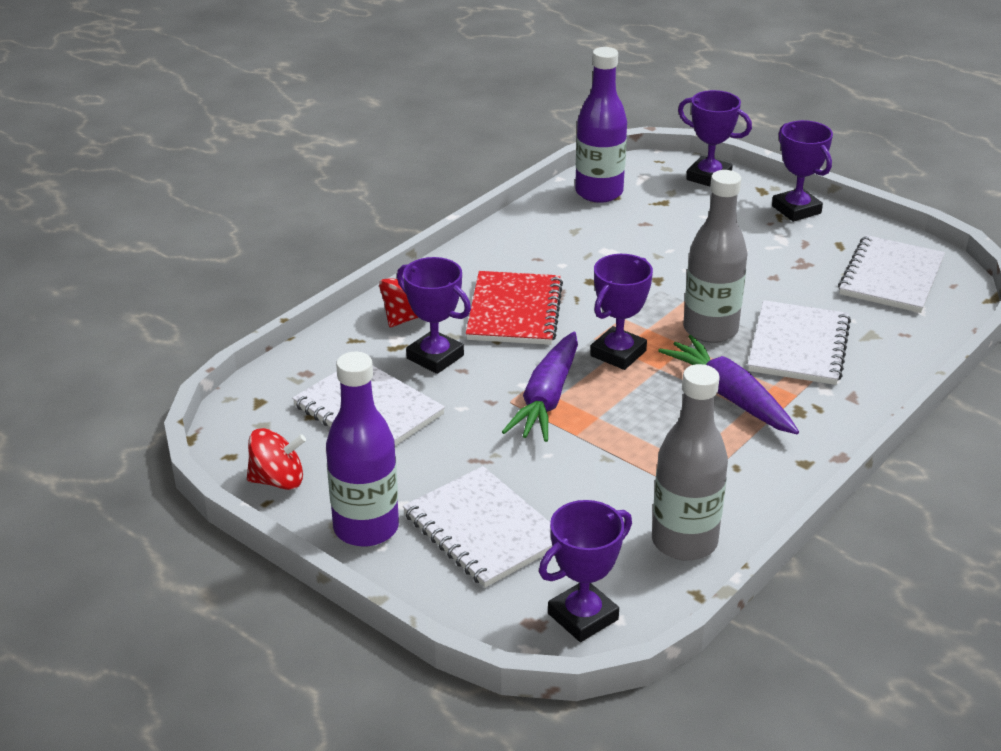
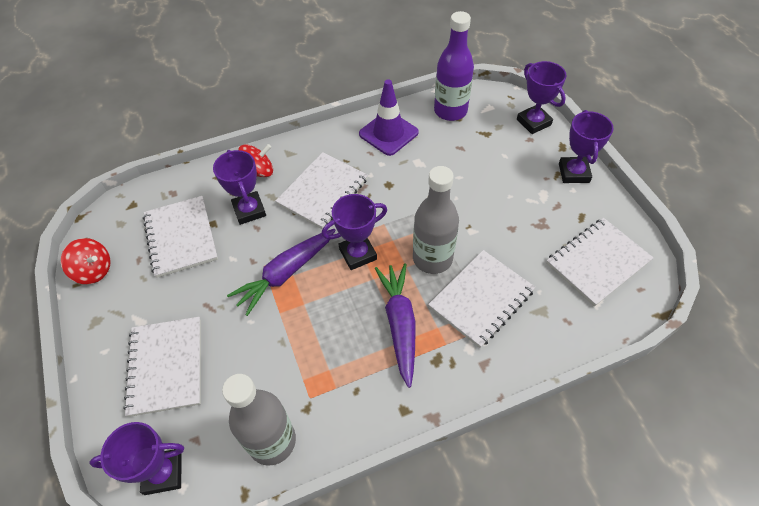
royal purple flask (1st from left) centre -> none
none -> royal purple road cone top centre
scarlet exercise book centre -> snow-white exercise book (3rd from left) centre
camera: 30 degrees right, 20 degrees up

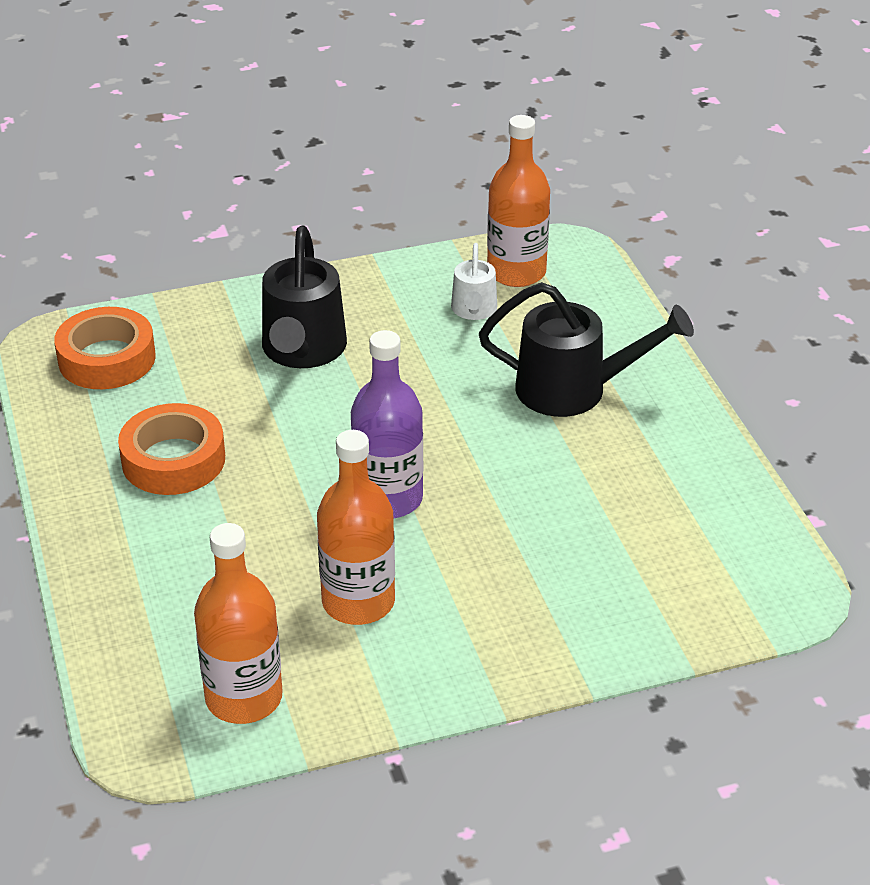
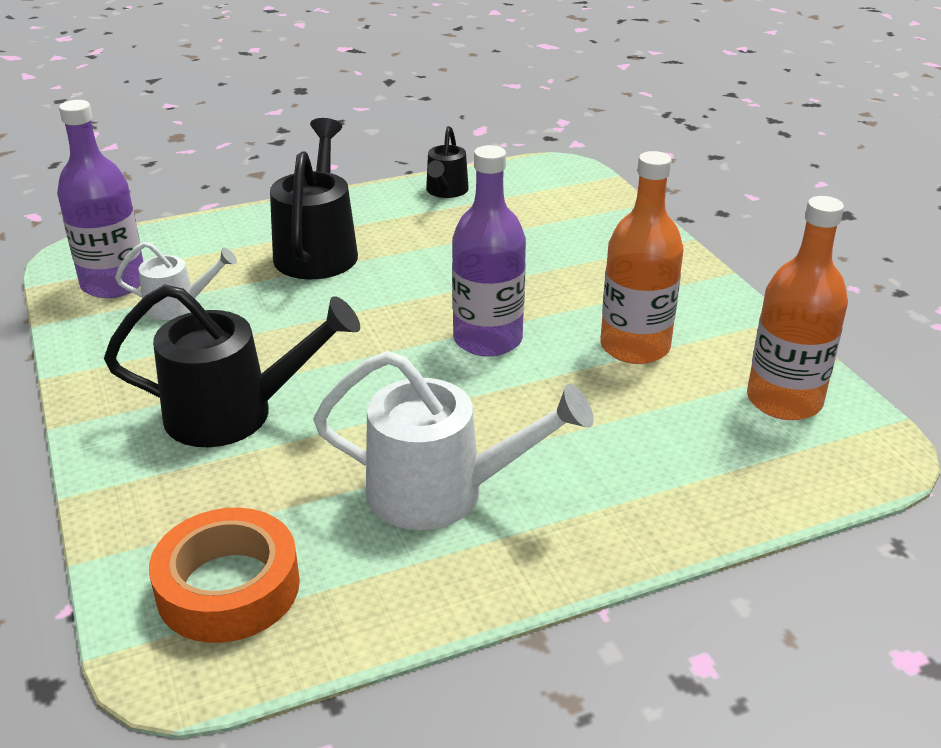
none -> black watering pot (3rd from left) top centre
orange roll of tape (2nd from left) middle left -> snow-white watering pot (2nd from left) centre
orange flask (3rd from left) top centre -> royal purple flask (1st from left) top left
camera: 95 degrees left, 5 degrees down

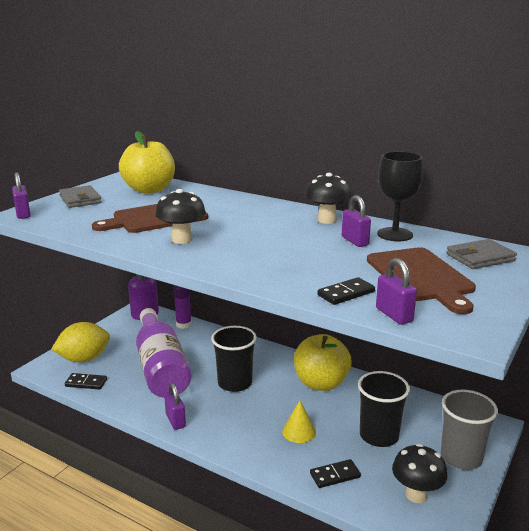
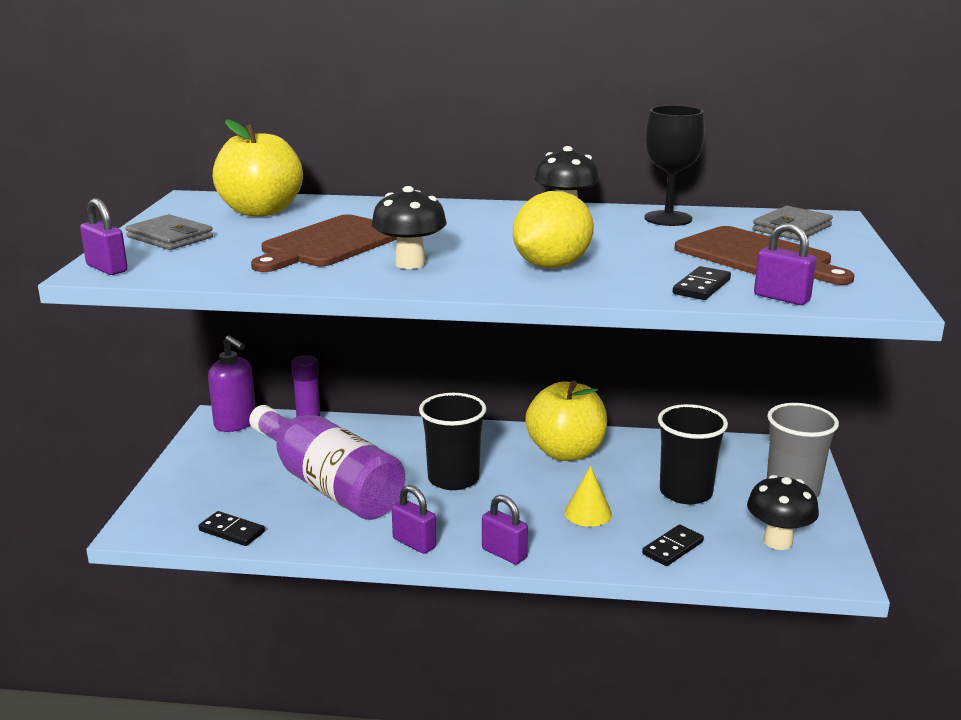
bright yellow citrus fruit middle left -> bright yellow citrus fruit top centre, move
royal purple padlock (3rd from left) middle right -> royal purple padlock (3rd from left) bottom centre, move
black domino (1st from left) bottom left, 45 degrees clockwise
camera: 25 degrees left, 0 degrees up

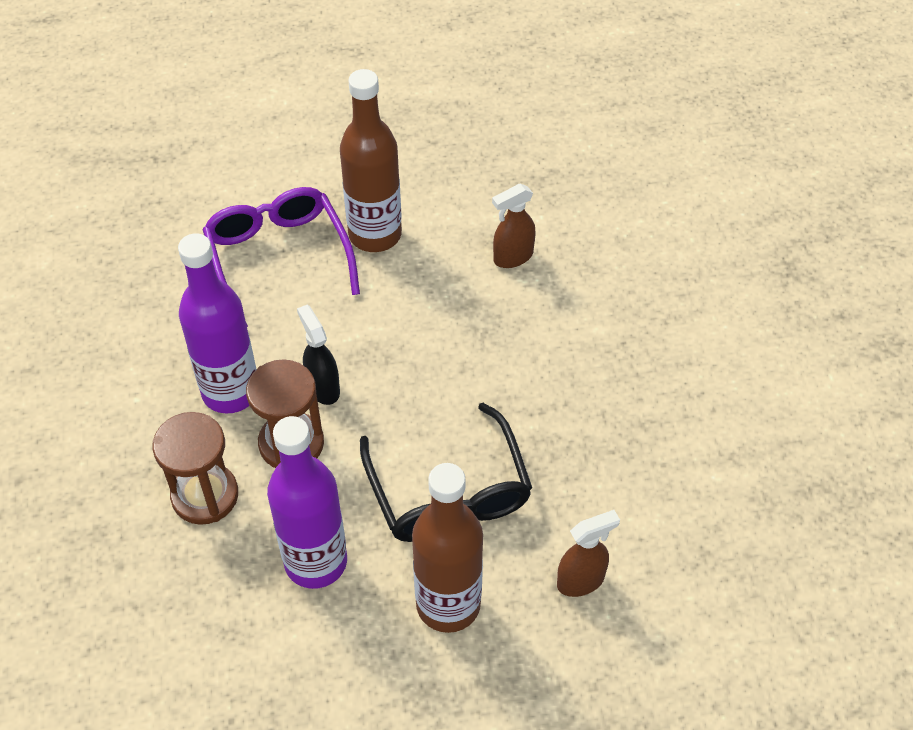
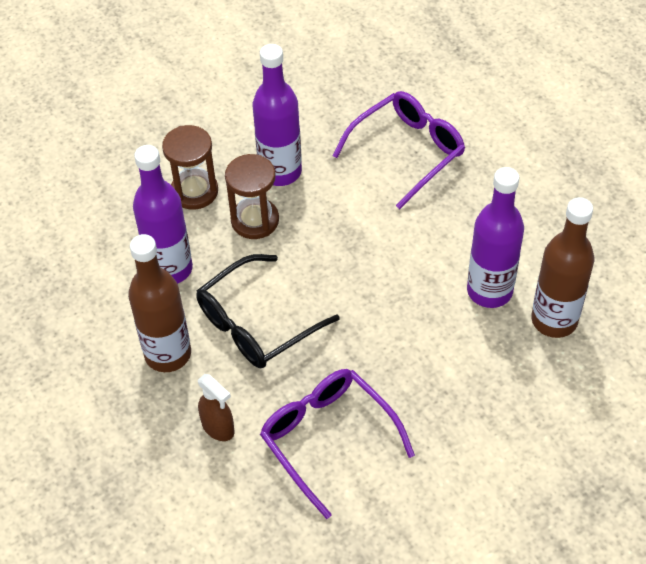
black spray bottle centre -> none
none -> royal purple glasses (1st from left) bottom centre
dark brown flask (1st from left in the first image) top centre -> dark brown flask (2nd from left) middle right, move
dark brown spray bottle (1st from left) top centre -> royal purple flask (3rd from left) middle right
camera: 70 degrees right, 0 degrees up

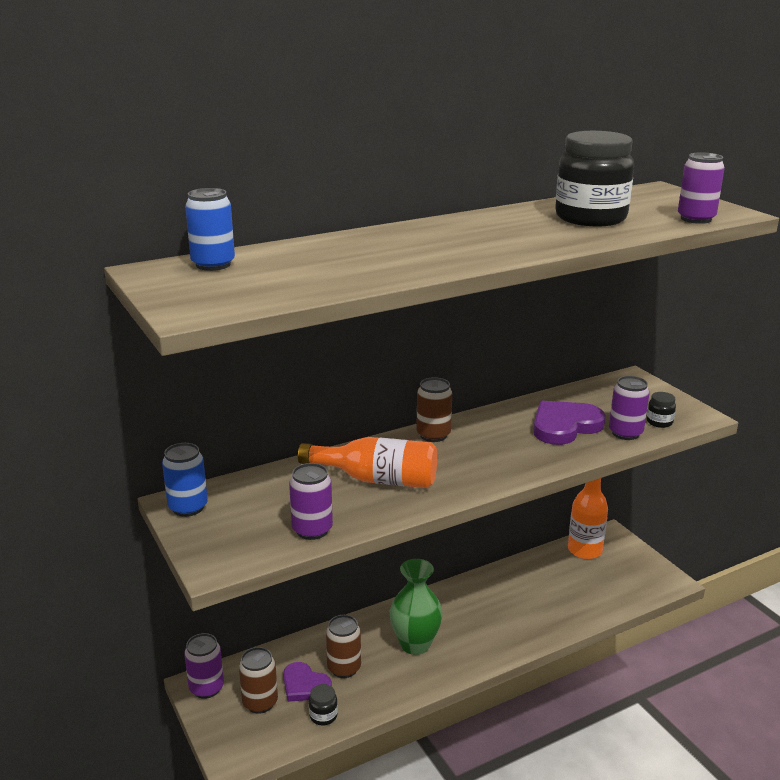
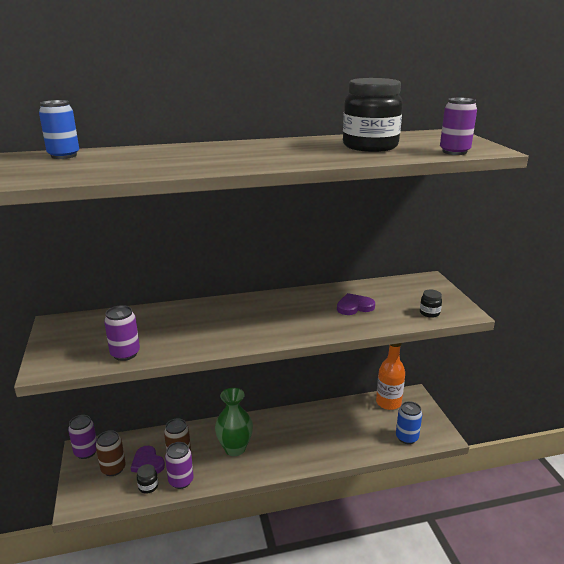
orange flask (1st from left) centre -> none
dark brown tin (3rd from left) centre -> none
blue tin (1st from left in the first image) middle left -> blue tin (2nd from left) bottom right, move
royal purple tin (3rd from left) middle right -> royal purple tin (3rd from left) bottom left, move
royal purple love heart (2nd from left) middle right -> royal purple love heart (2nd from left) centre, x0.66
camera: 15 degrees right, 0 degrees up

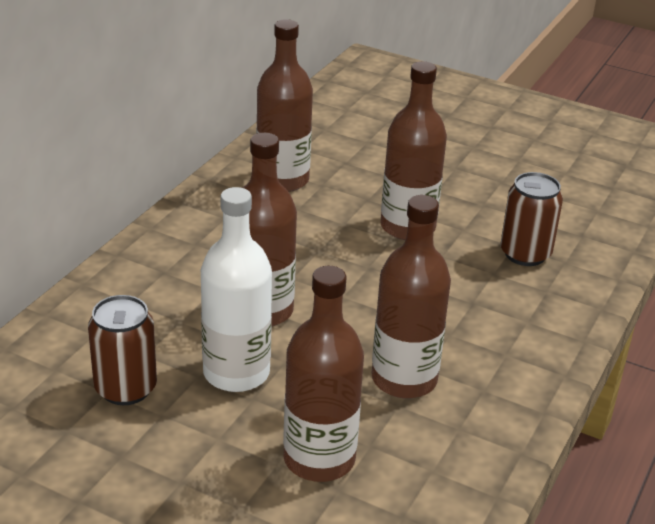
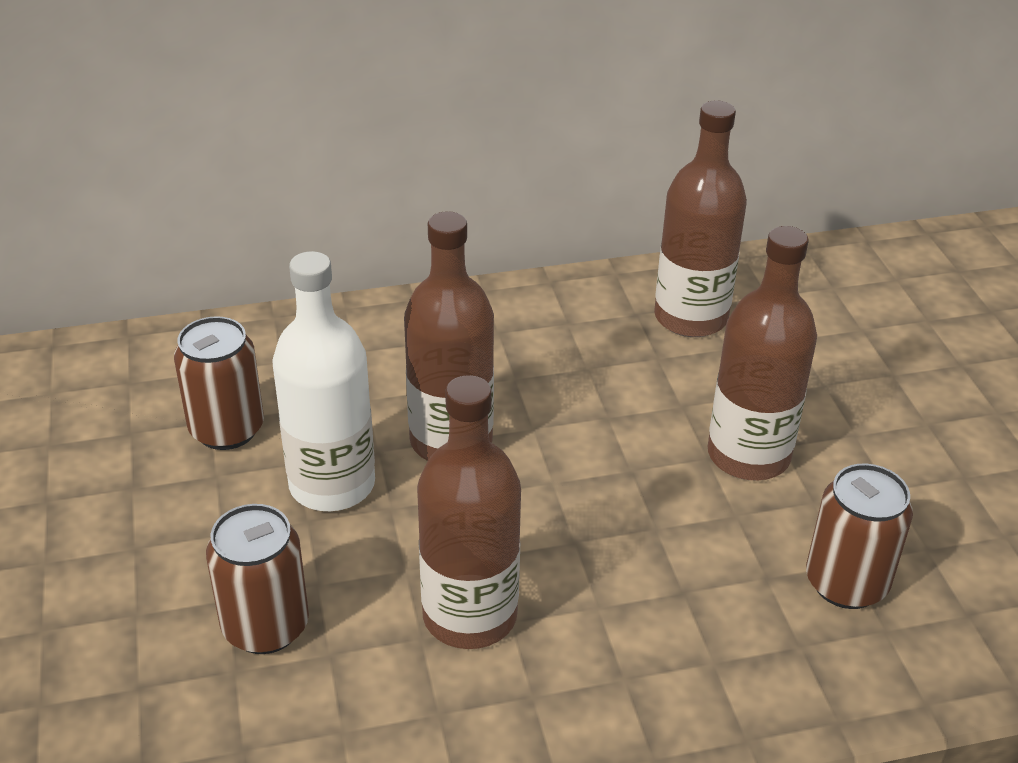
dark brown flask (3rd from left) bottom centre -> dark brown tin (2nd from left) bottom left
camera: 50 degrees right, 5 degrees up

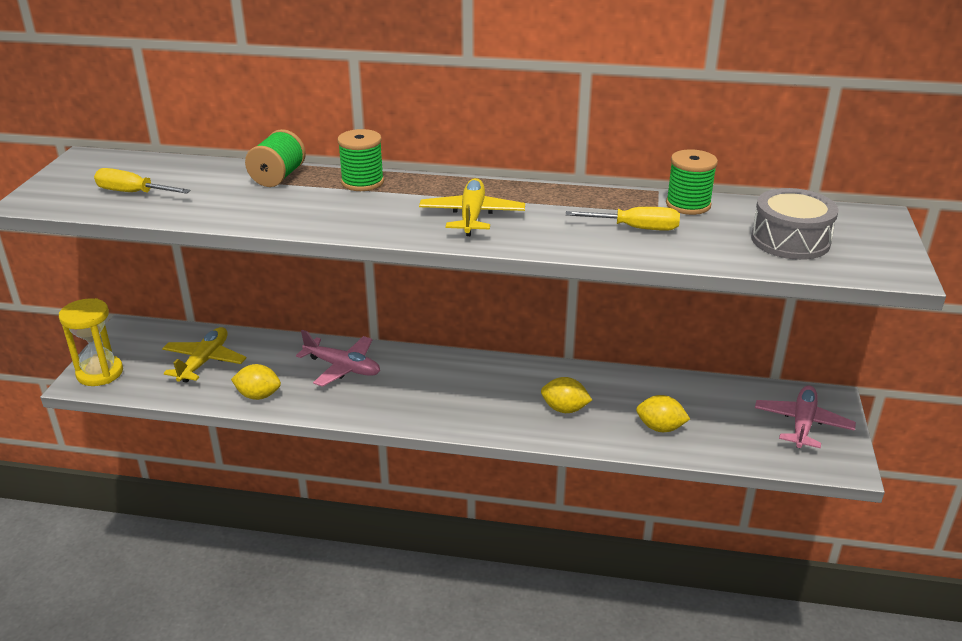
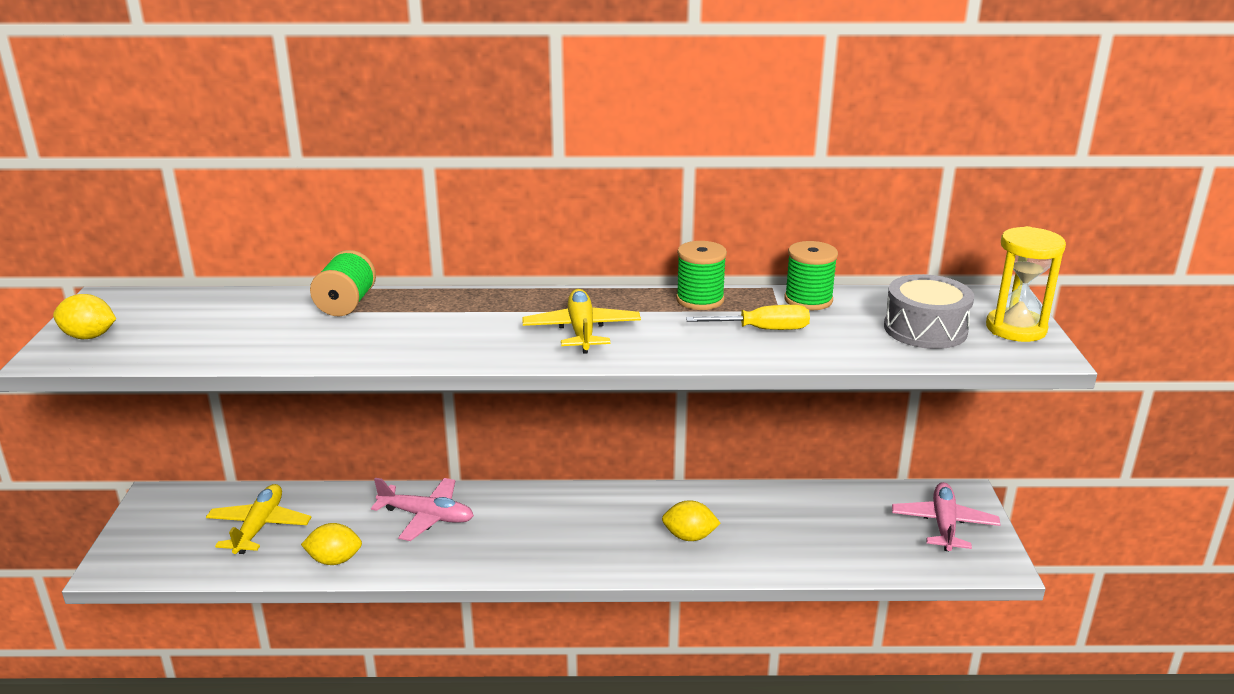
bright yellow flat screwdriver (1st from left) top left -> none
bright yellow hourglass middle left -> bright yellow hourglass middle right, move
emerald reel of thread (2nd from left) top centre -> emerald reel of thread (2nd from left) centre, move
bright yellow citrus fruit (3rd from left in the first image) middle right -> bright yellow citrus fruit (1st from left) middle left, move
camera: 10 degrees left, 5 degrees down

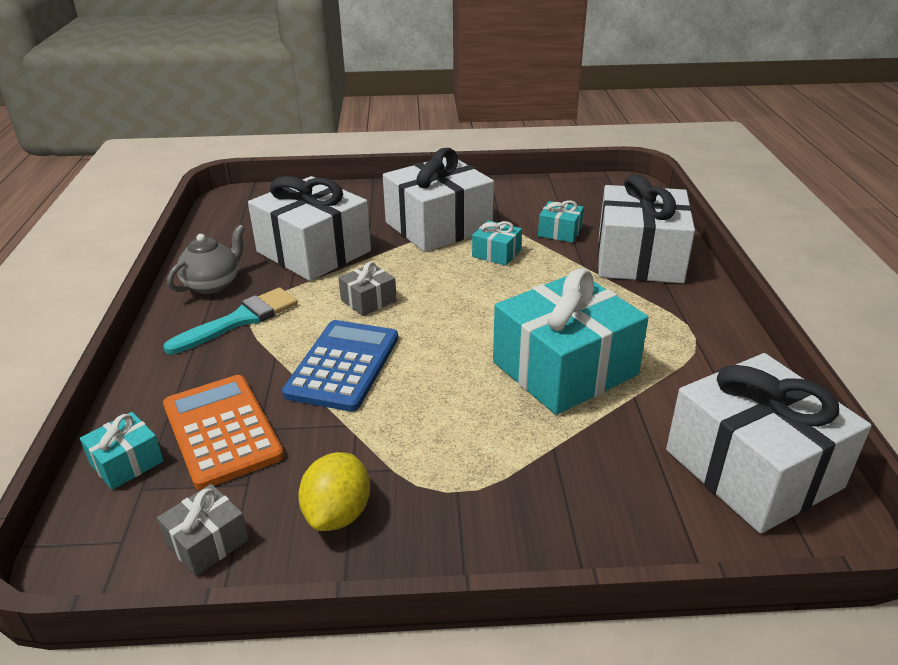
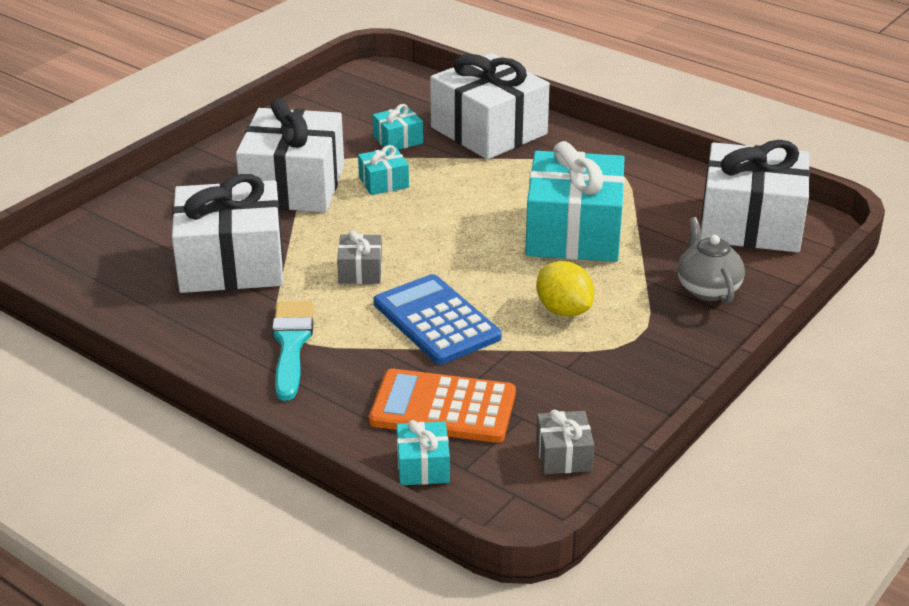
grey china teapot middle left -> grey china teapot middle right, move
bright yellow citrus fruit bottom centre -> bright yellow citrus fruit centre, move
camera: 50 degrees left, 0 degrees up

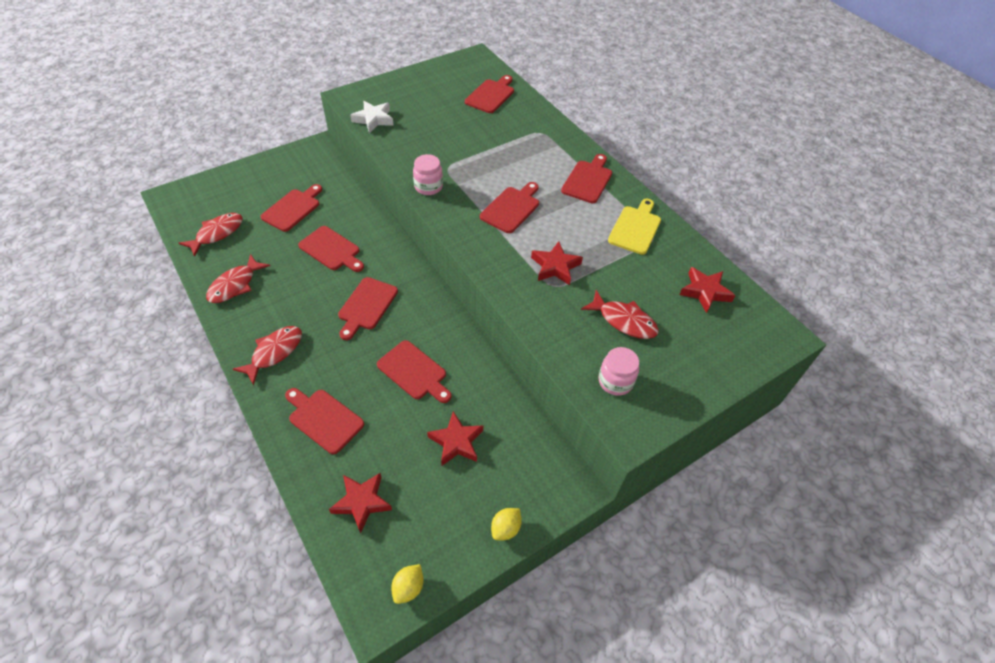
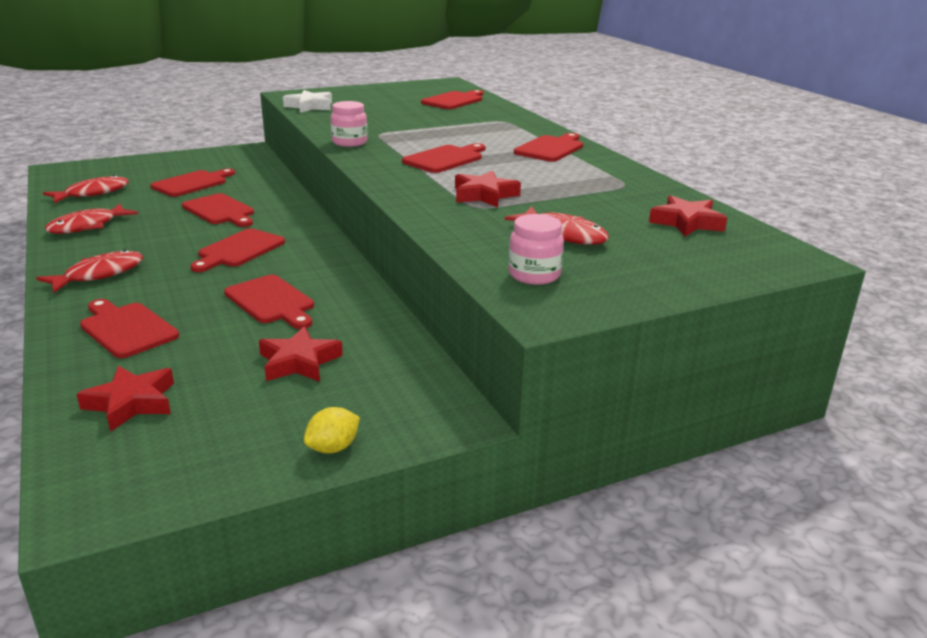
bright yellow citrus fruit (1st from left) bottom centre -> none
bright yellow bread board centre -> none
camera: 10 degrees right, 25 degrees down

